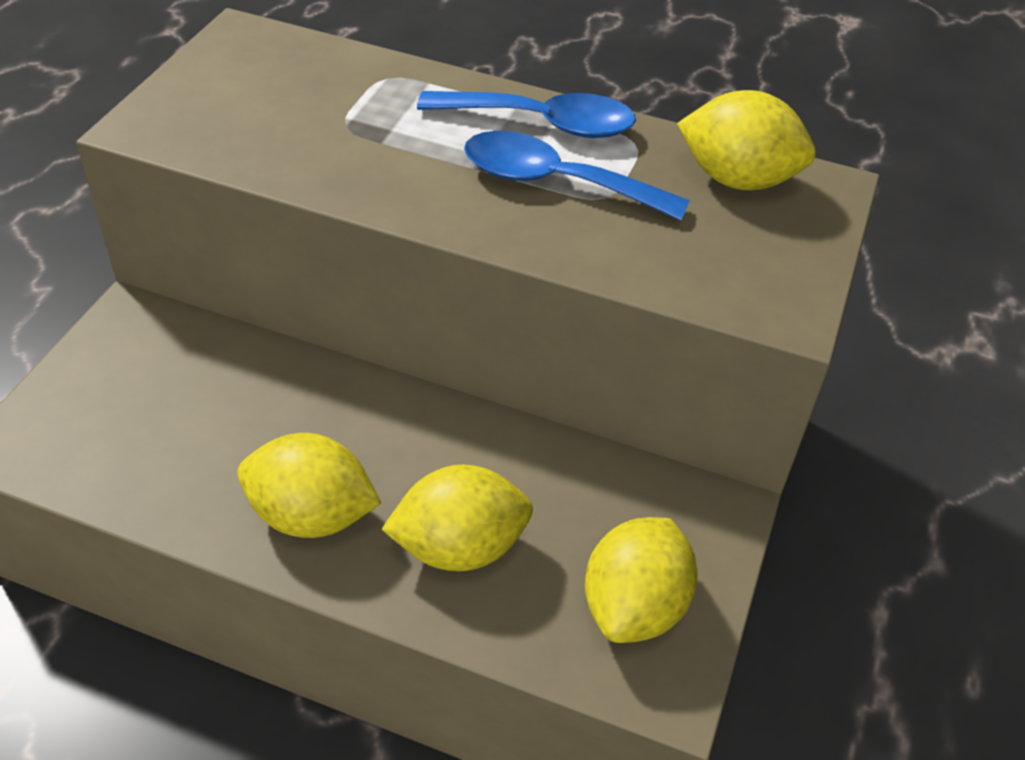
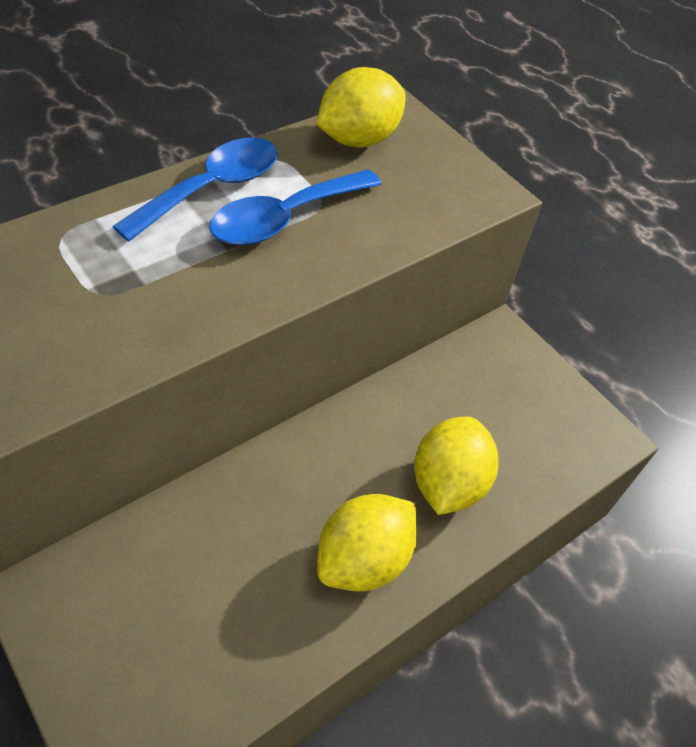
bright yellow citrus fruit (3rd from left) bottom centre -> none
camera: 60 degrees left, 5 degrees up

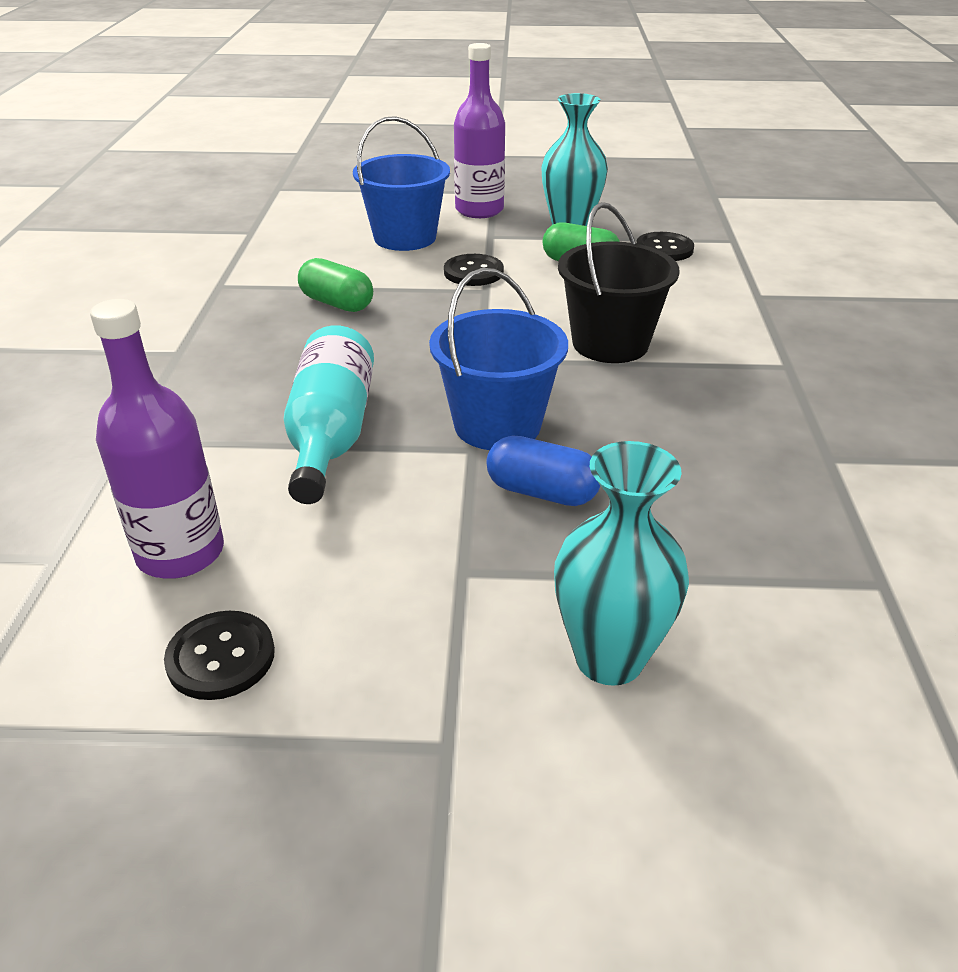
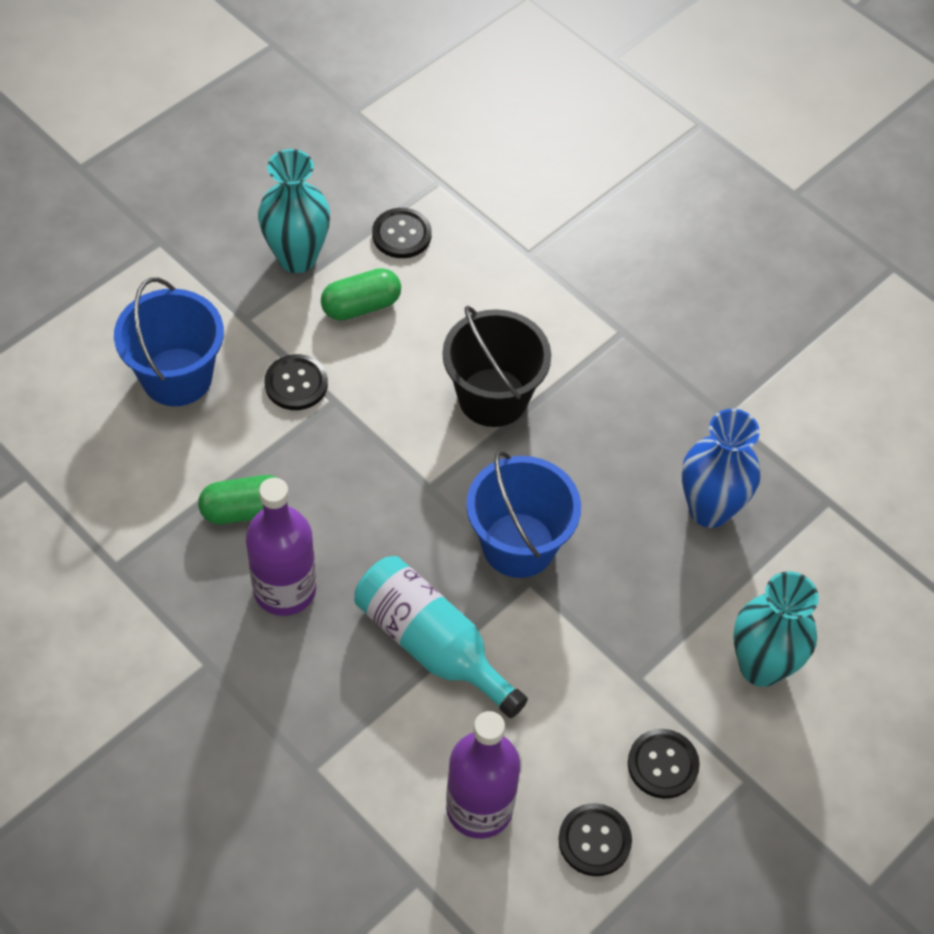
blue pill centre -> none
none -> black sewing button (4th from left) bottom right
none -> blue vase middle right
royal purple flask (2nd from left in the first image) top centre -> royal purple flask (1st from left) middle left, move
camera: 50 degrees left, 20 degrees up

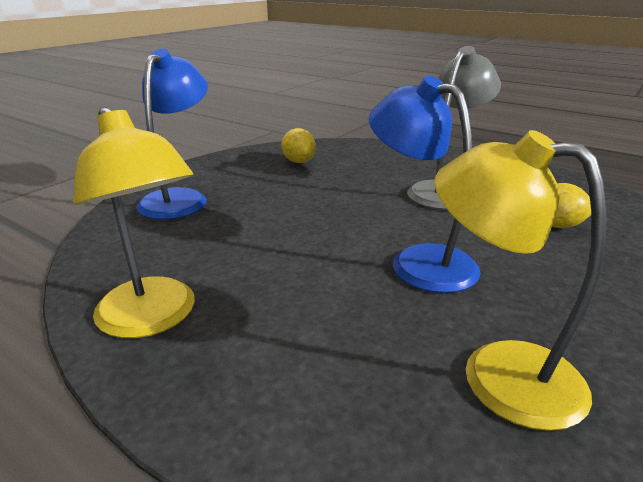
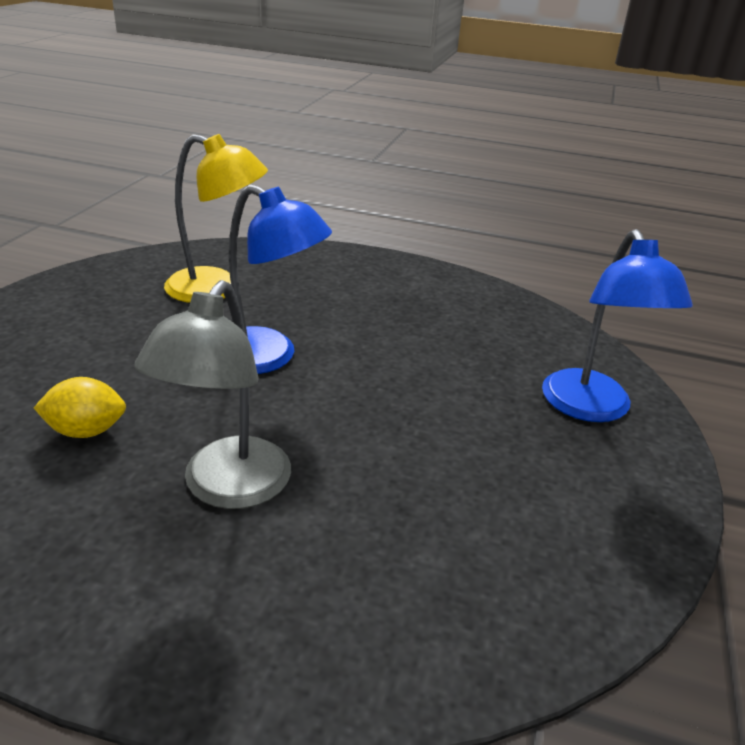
bright yellow desk lamp (1st from left) middle left -> none
bright yellow citrus fruit (1st from left) top centre -> none
camera: 160 degrees right, 5 degrees up

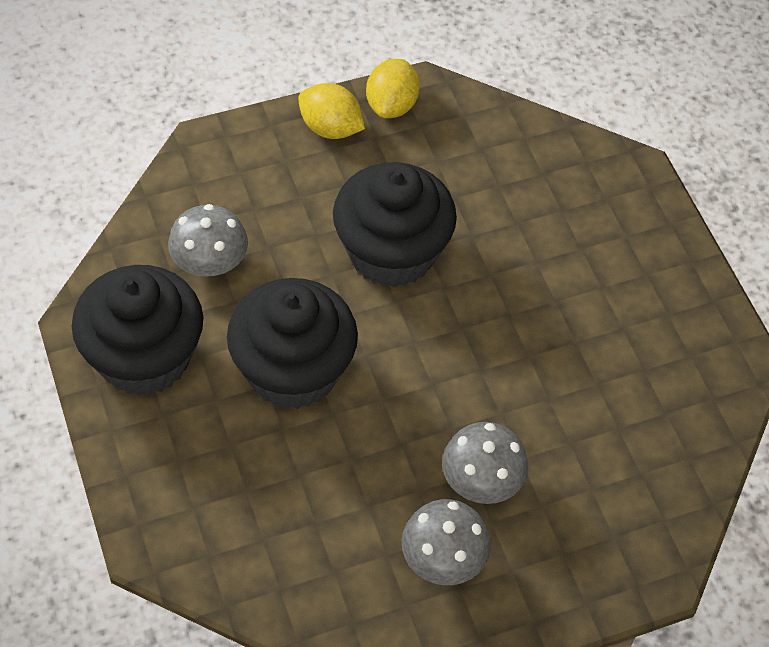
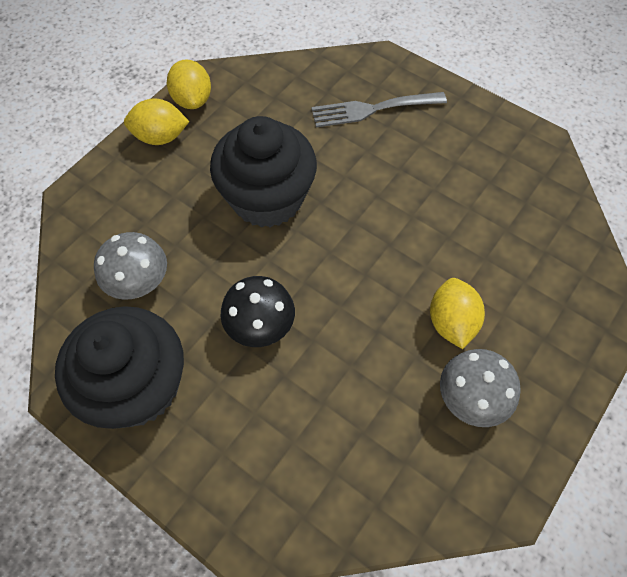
none -> grey dinner fork top centre
black muffin (2nd from left) centre -> black mushroom centre
grey mushroom (3rd from left) bottom centre -> bright yellow citrus fruit (3rd from left) middle right
camera: 30 degrees left, 5 degrees up

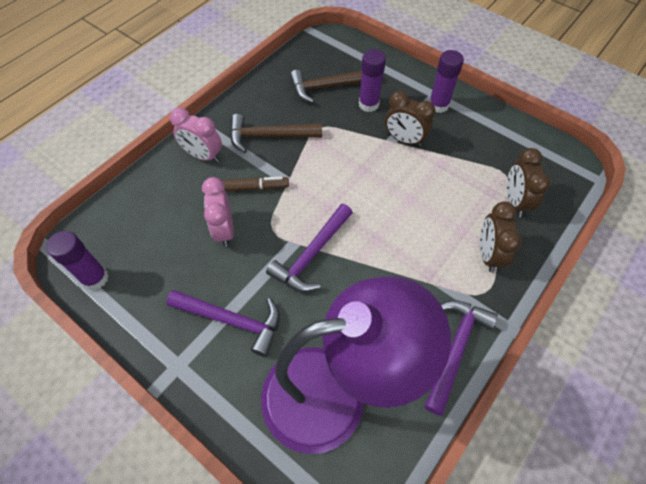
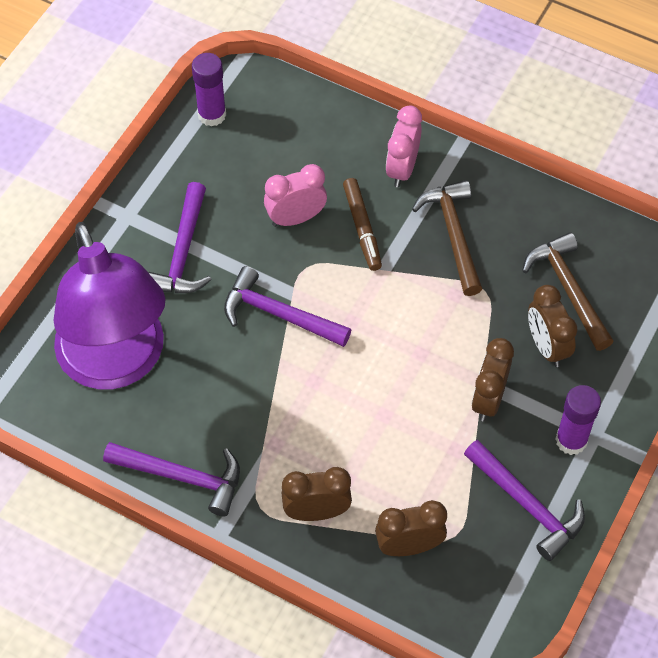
none -> royal purple claw hammer (4th from left) bottom right
royal purple stick of glue (2nd from left) top centre -> dark brown alarm clock (4th from left) middle right
camera: 80 degrees right, 0 degrees up

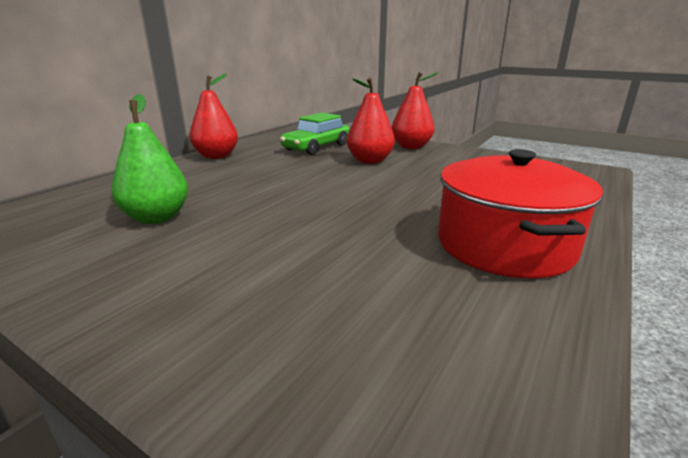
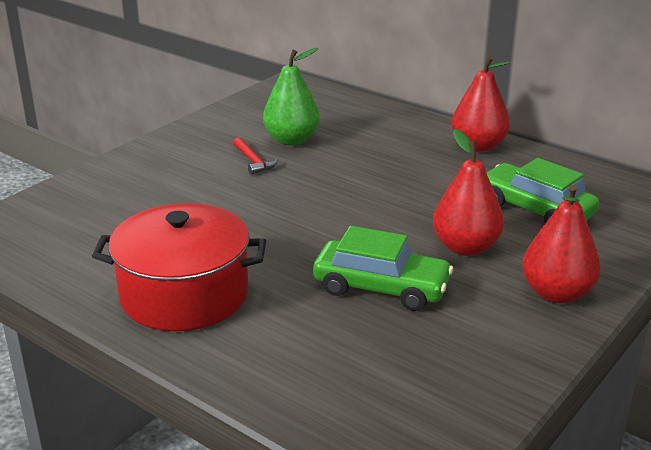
none -> scarlet claw hammer centre
none -> emerald automobile (1st from left) centre
camera: 95 degrees right, 5 degrees up

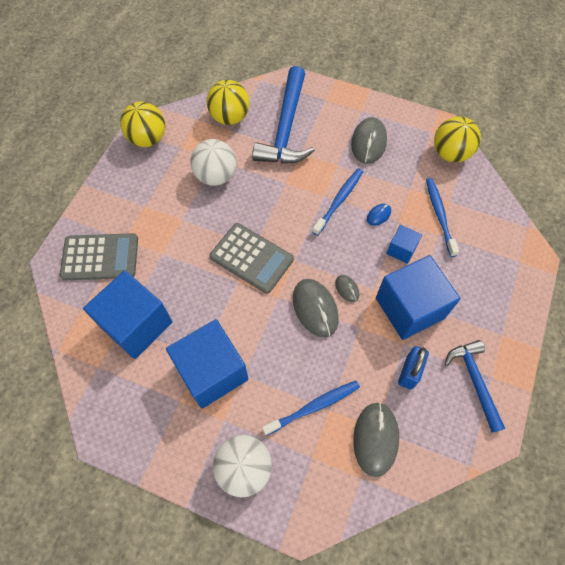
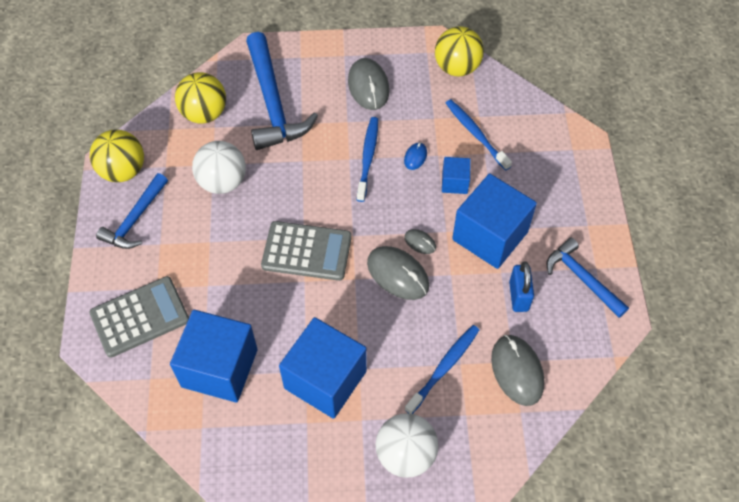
none -> blue claw hammer (1st from left) middle left
camera: 25 degrees left, 5 degrees down

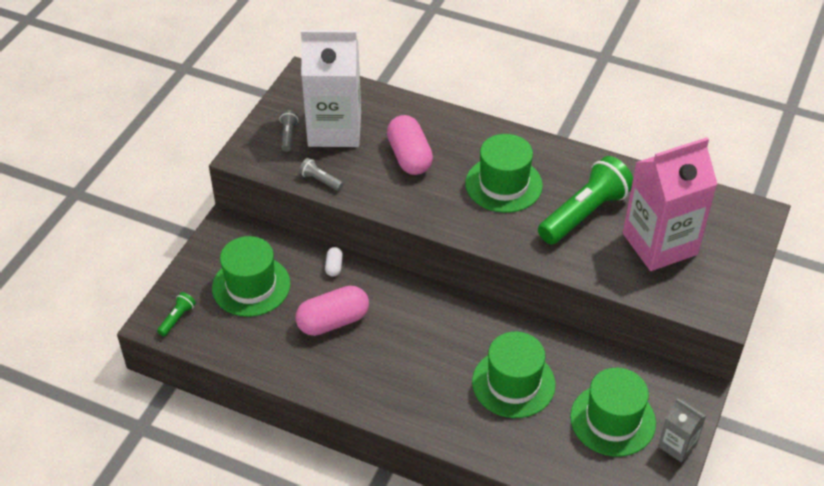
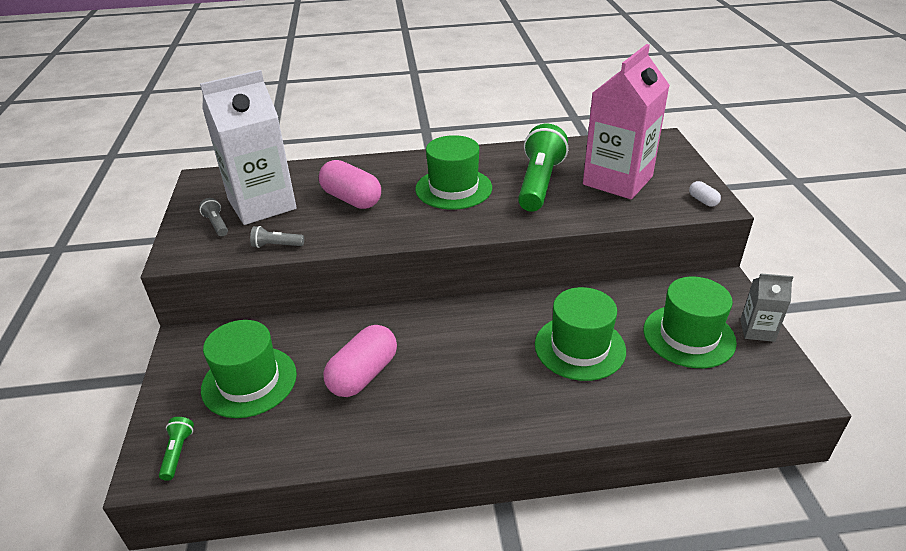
snow-white pill centre -> snow-white pill middle right, move
camera: 30 degrees left, 10 degrees down

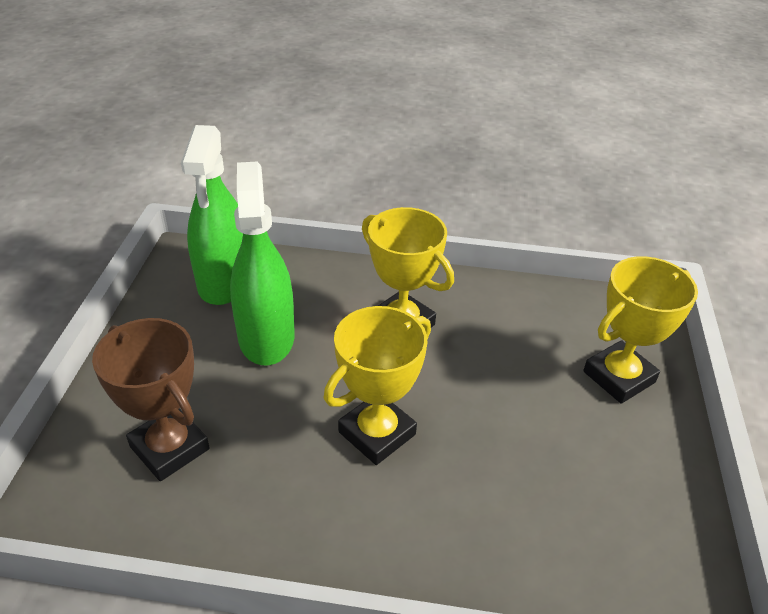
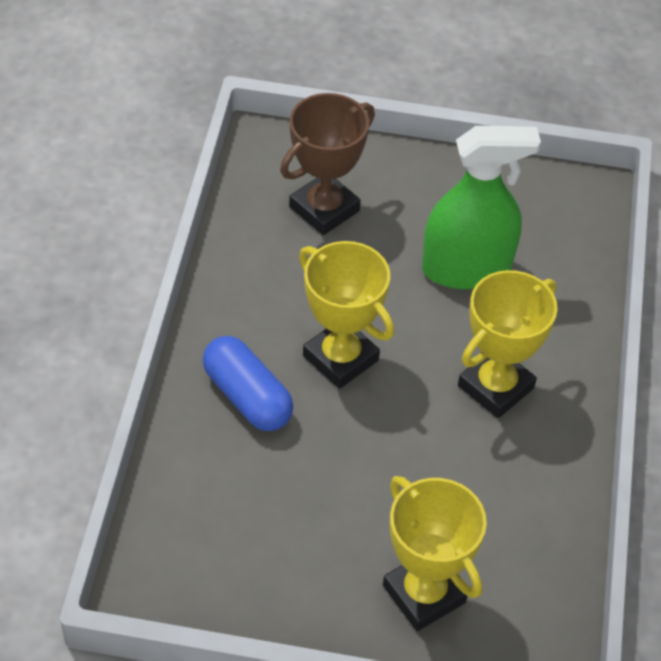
emerald spray bottle (1st from left) middle left -> none
none -> blue pill centre
camera: 90 degrees right, 10 degrees up

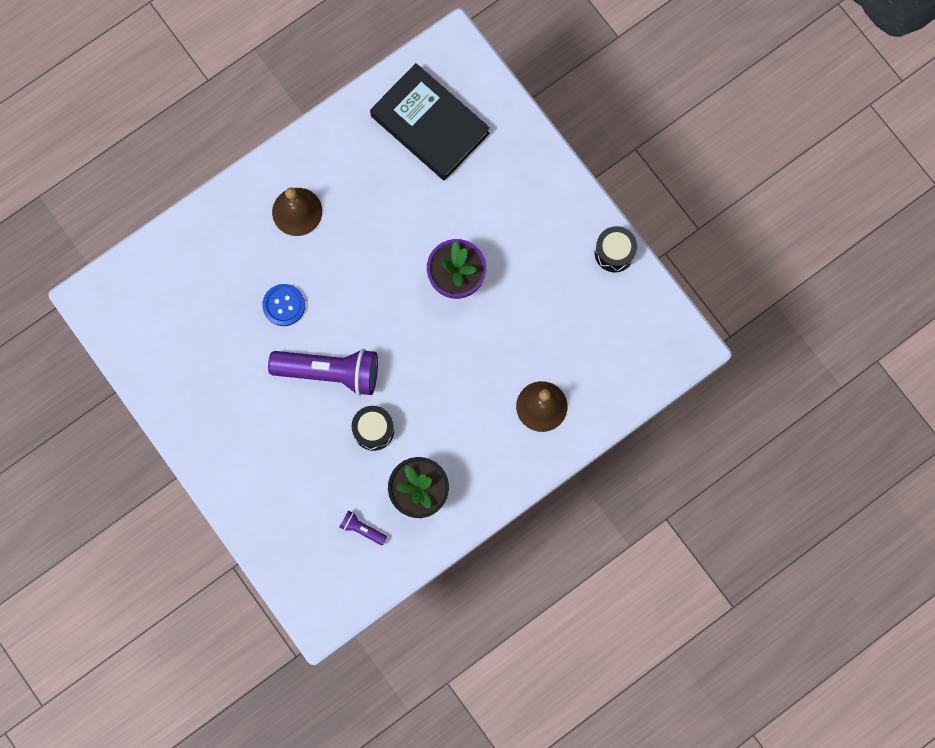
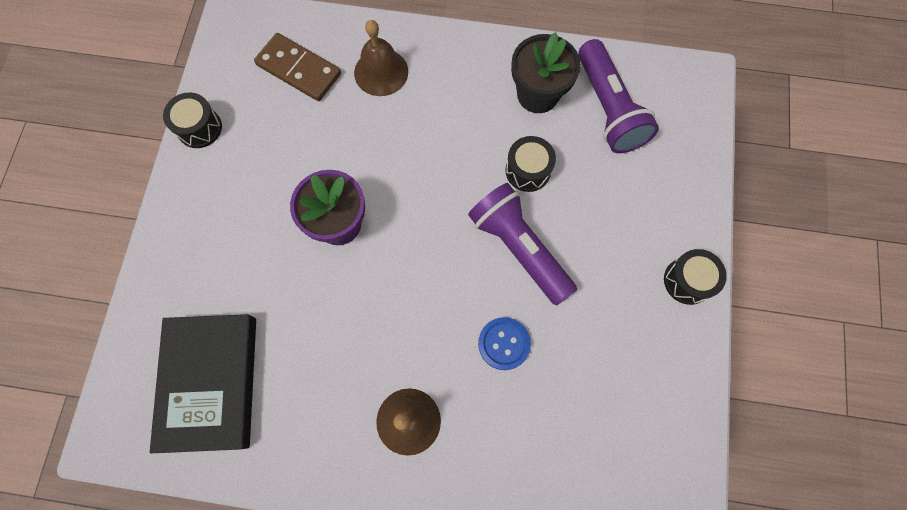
none -> dark brown domino top left
none -> black drum (3rd from left) middle right
royal purple flashlight (2nd from left) bottom centre -> royal purple flashlight (2nd from left) top right, x2.27
camera: 135 degrees left, 5 degrees down

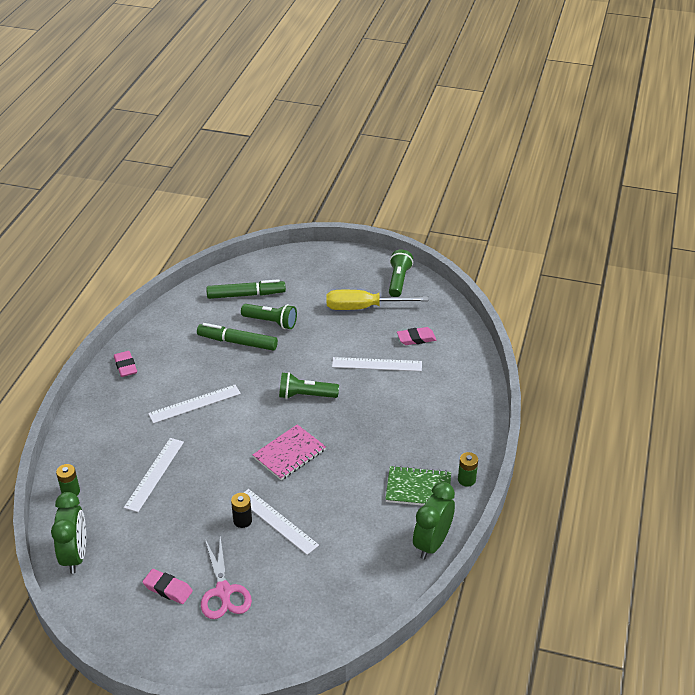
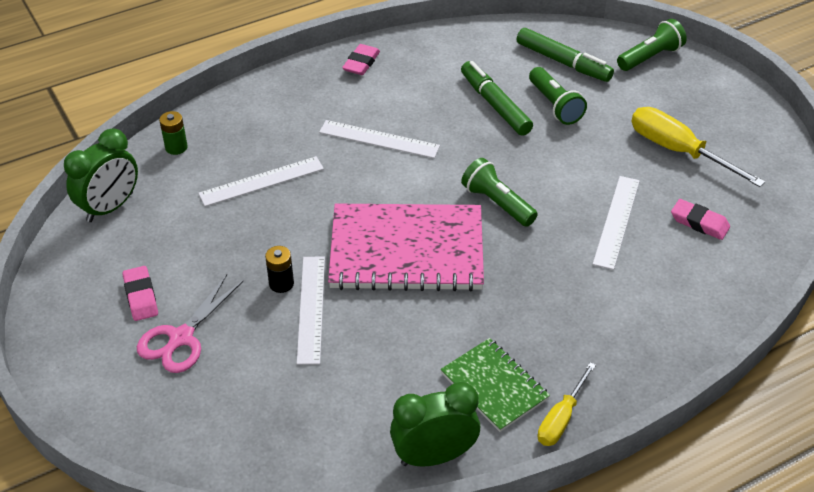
emerald flashlight (3rd from left) centre -> emerald flashlight (3rd from left) top right, move
emerald AA battery (2nd from left) bottom right -> bright yellow flat screwdriver (1st from left) bottom right
snow-white straightedge (4th from left) centre -> snow-white straightedge (4th from left) middle right, 60 degrees clockwise
pink exercise book centre, x1.81
camera: 45 degrees right, 5 degrees up

